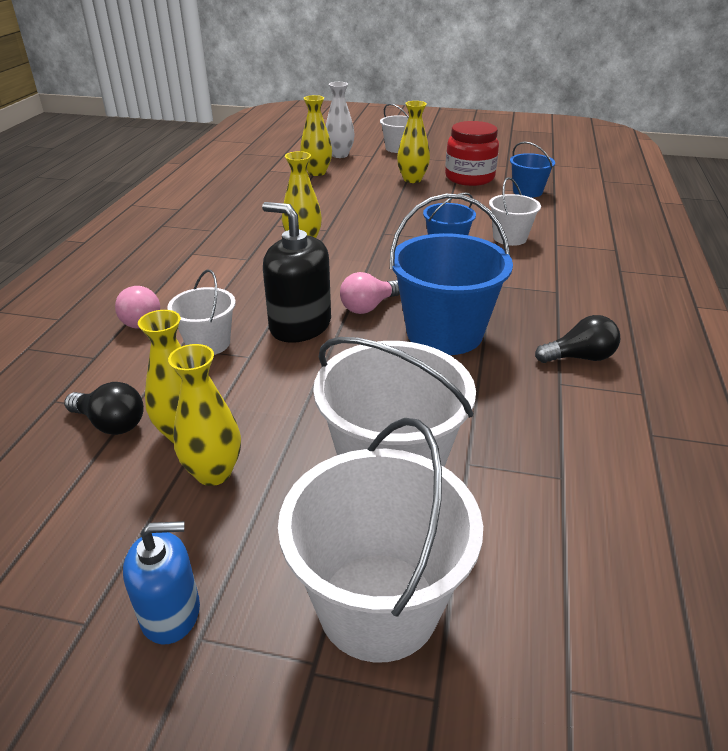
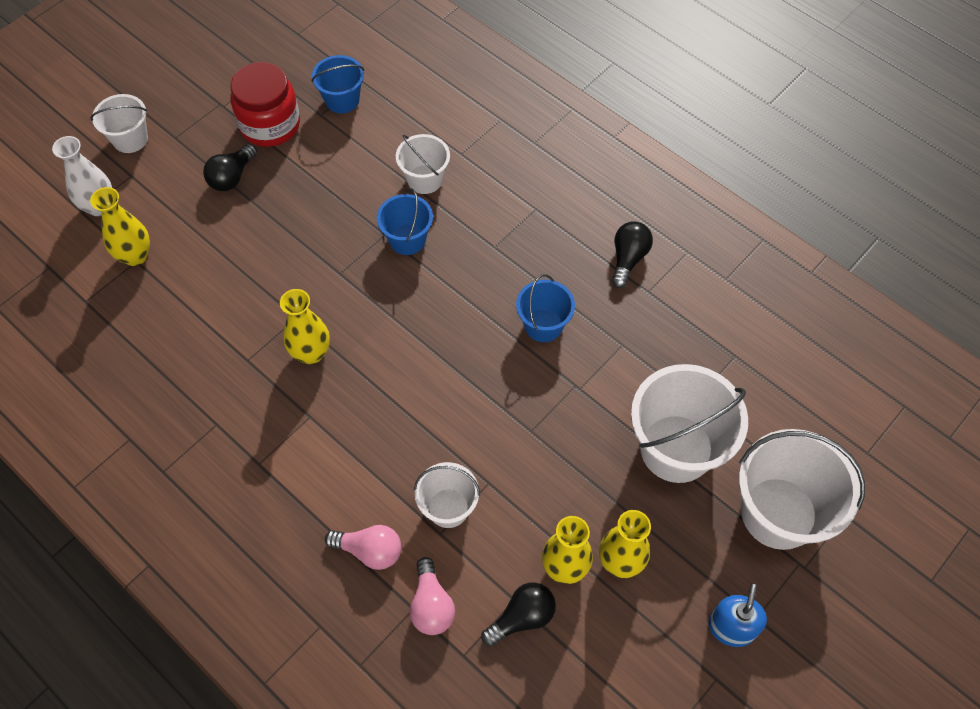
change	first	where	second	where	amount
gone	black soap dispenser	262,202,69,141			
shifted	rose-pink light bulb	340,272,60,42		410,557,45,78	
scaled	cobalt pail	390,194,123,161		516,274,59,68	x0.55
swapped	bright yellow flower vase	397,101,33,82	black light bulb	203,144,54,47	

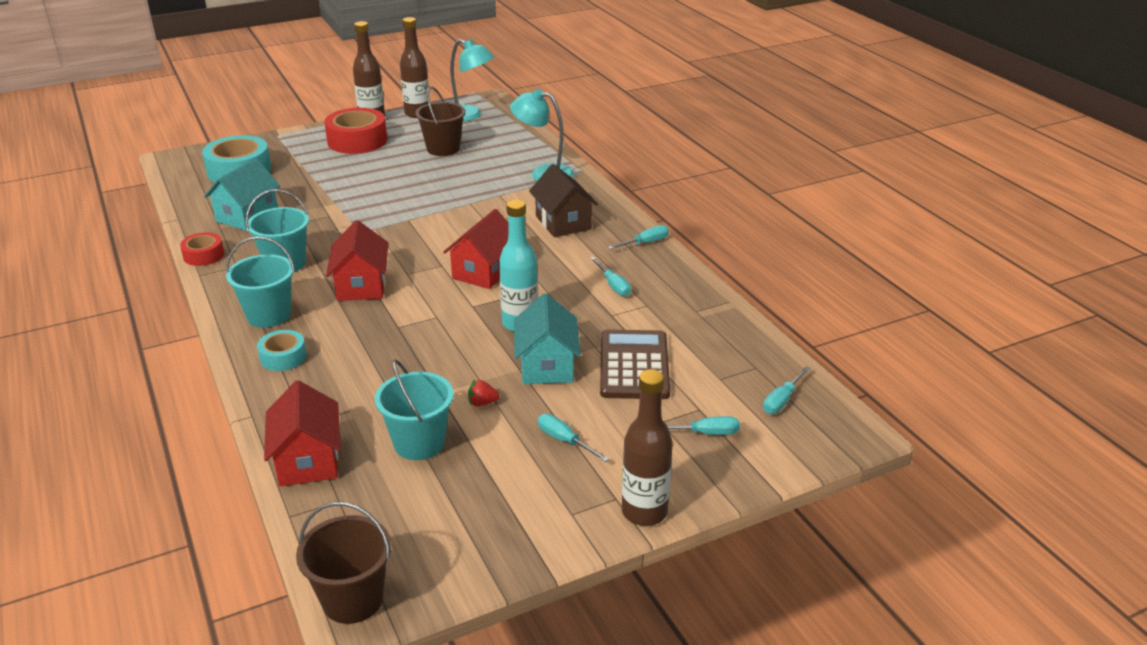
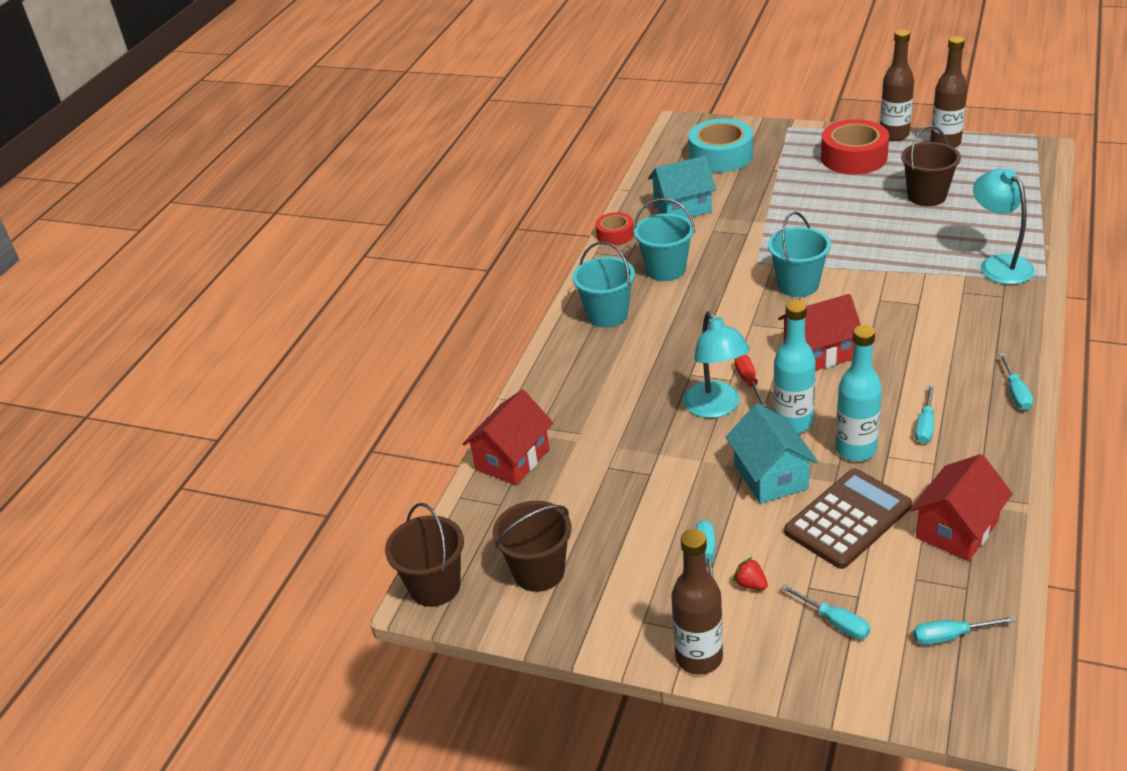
change	first	where	second	where	amount
gone	aqua sticky tape	257,330,50,41			
shifted	red toy house	326,220,63,81		910,454,103,107	
shifted	aqua pail	375,360,79,100		768,212,63,85	
shifted	aqua desk lamp	450,39,44,82		683,311,67,107	
shifted	red berry	468,380,32,26		733,557,35,33	
rotated	aqua toy house	514,293,67,91		726,403,92,101	60 degrees counterclockwise
gone	russet toy house	529,164,69,73			
rotated	aqua flat screwdriver	608,225,61,24		999,353,34,57	75 degrees clockwise
new			russet pail	493,501,78,91	
new			red flat screwdriver	735,355,32,52	
new			aqua flask	835,325,47,136	

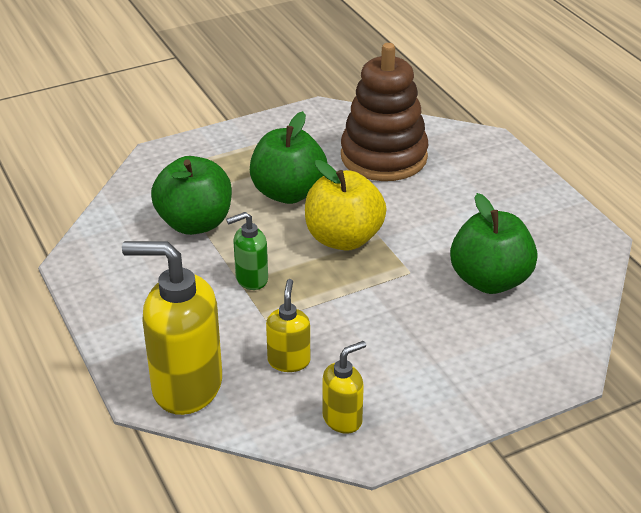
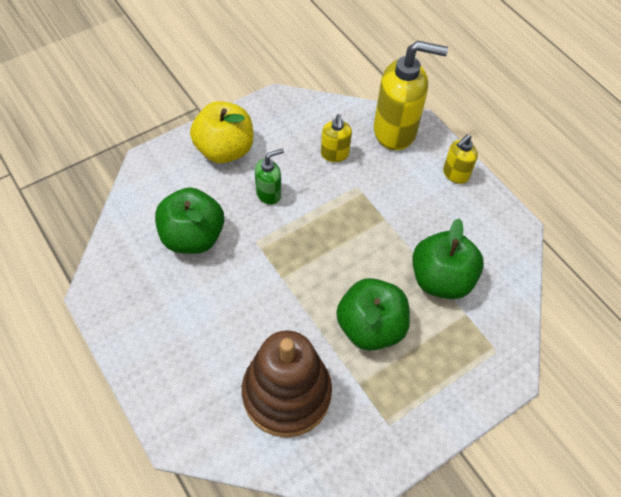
change	first	where	second	where	amount
shifted	emerald soap dispenser	226,212,42,78		255,148,29,57	
shifted	bright yellow apple fruit	305,160,81,91		190,101,63,62	
shifted	bright yellow soap dispenser	323,341,43,93		443,134,35,50	

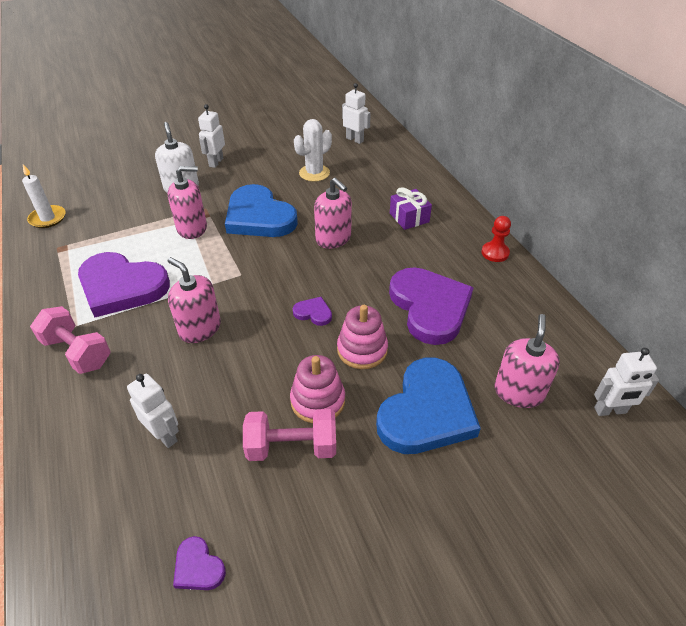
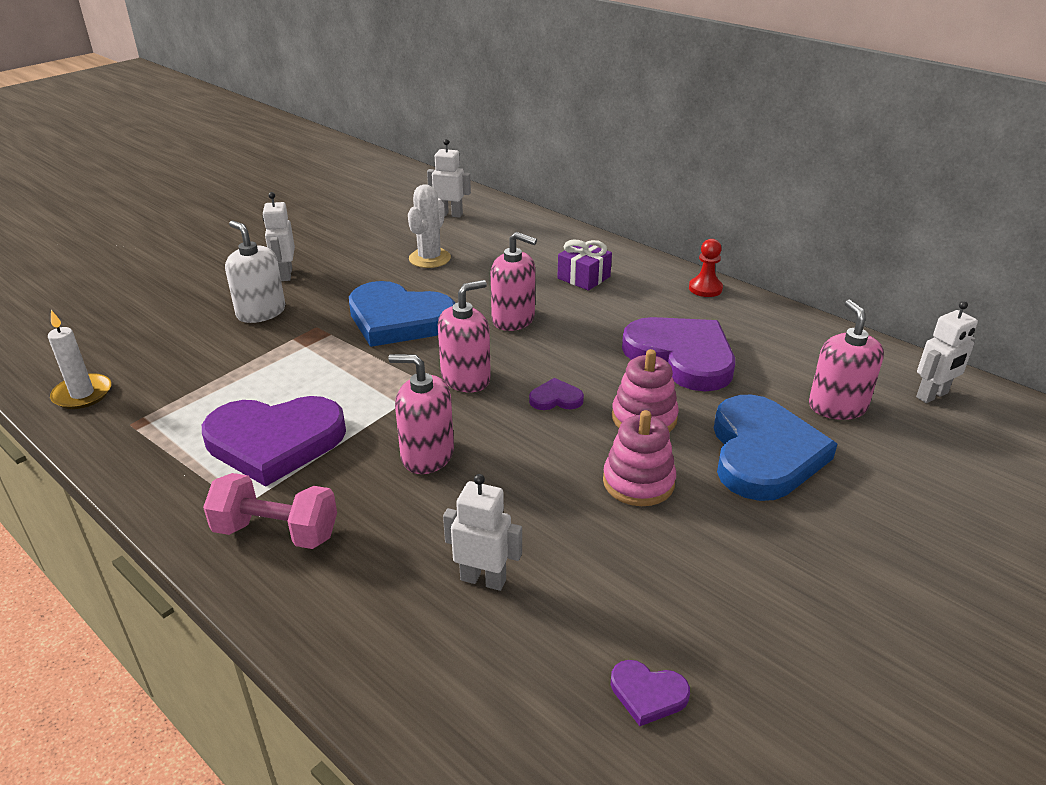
change	first	where	second	where	amount
shifted	rose-pink soap dispenser	168,166,39,73		438,280,53,112	
gone	rose-pink hand weight	243,409,93,52			

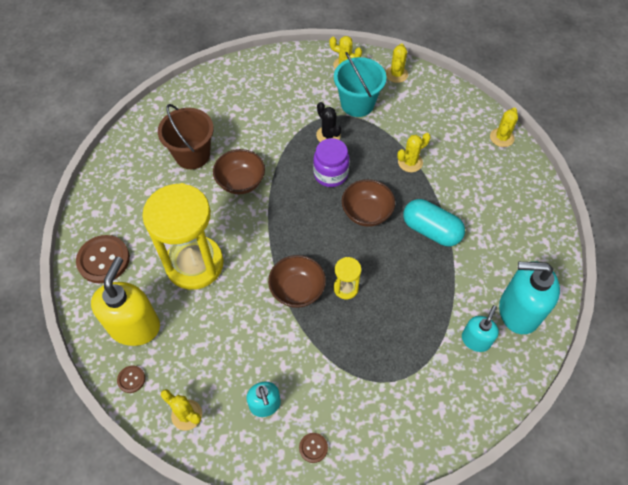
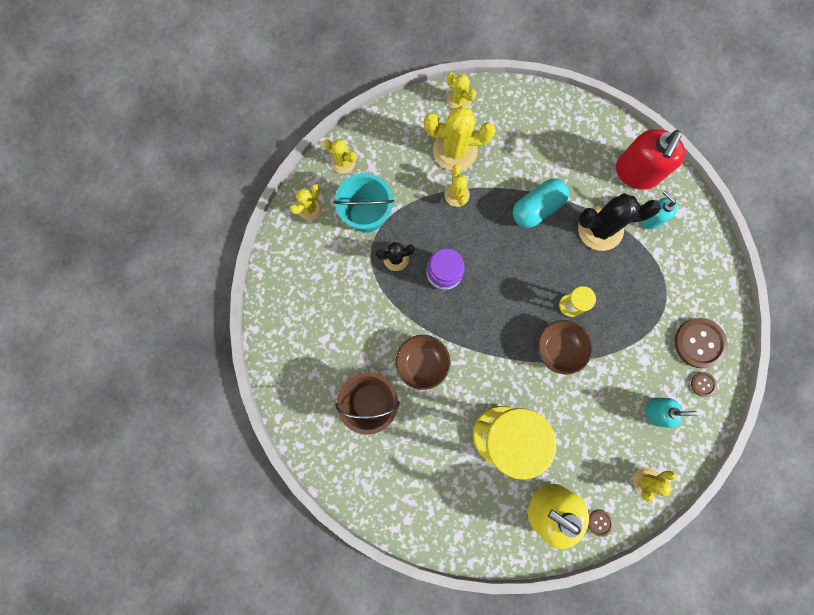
change	first	where	second	where	amount
shifted	russet sewing button	76,235,54,48		674,318,54,50	
gone	russet bowl	342,179,53,48			
repainted	aqua soap dispenser	499,261,61,73	red soap dispenser	616,129,69,61	
new			bright yellow cactus	424,106,71,65	
new			black cactus	578,193,83,58	

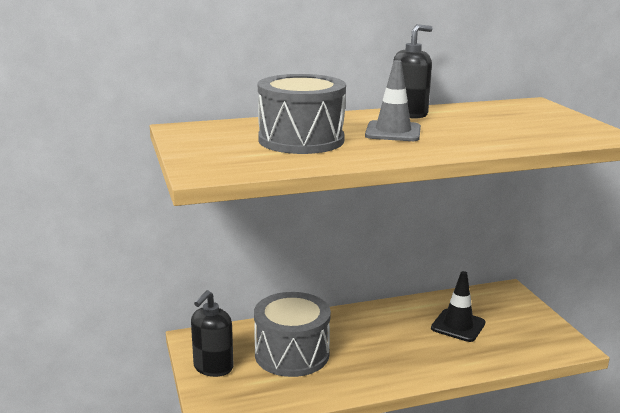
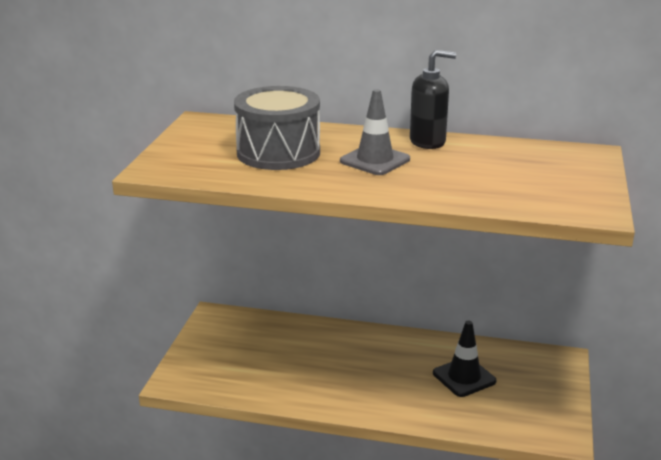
change	first	where	second	where	amount
gone	black soap dispenser	191,290,43,87			
gone	ash-grey toy drum	254,292,77,85			

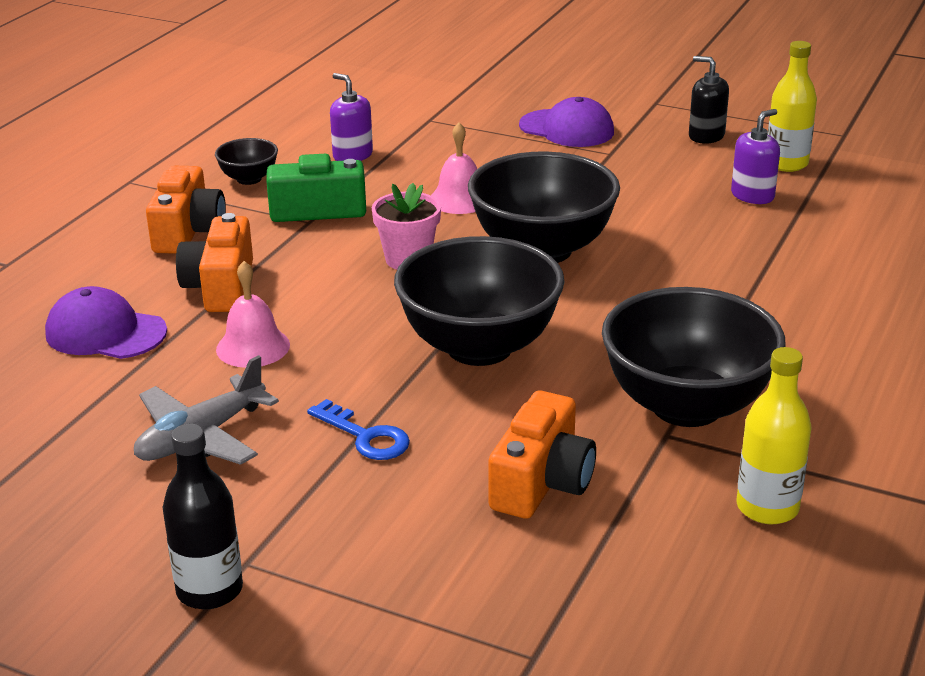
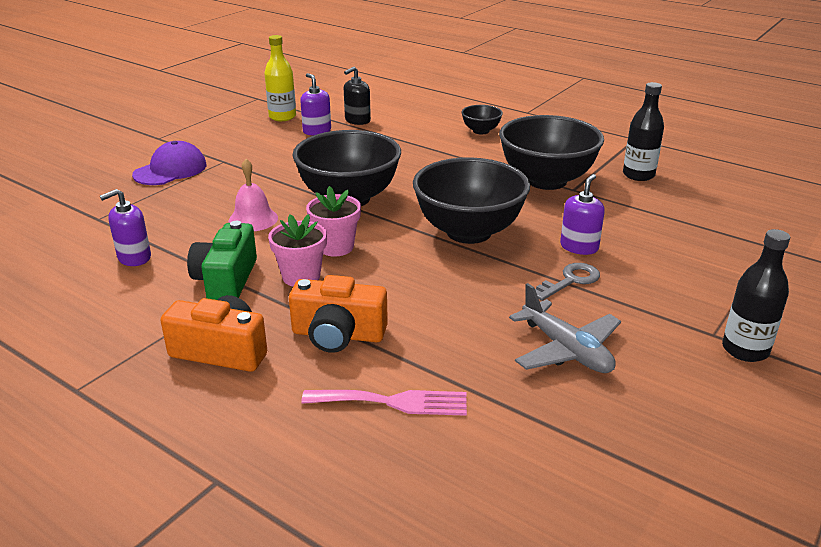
change	first	where	second	where	amount
swapped	violet peaked cap	45,286,122,73	rose-pink dinner fork	302,390,165,26	
shifted	black bowl	215,138,63,47		461,105,42,29	
gone	rose-pink school bell	216,261,74,107			
repainted	cobalt latchkey	307,399,103,61	ash-grey latchkey	535,263,65,38	
gone	bright orange photo camera	488,391,108,128			
shifted	black soap dispenser	689,56,40,88		344,66,27,59	
repainted	bright yellow flask	737,347,75,178	black flask	623,82,41,99	
new			rose-pink potted plant	268,214,59,72	
new			violet soap dispenser	560,174,45,81	

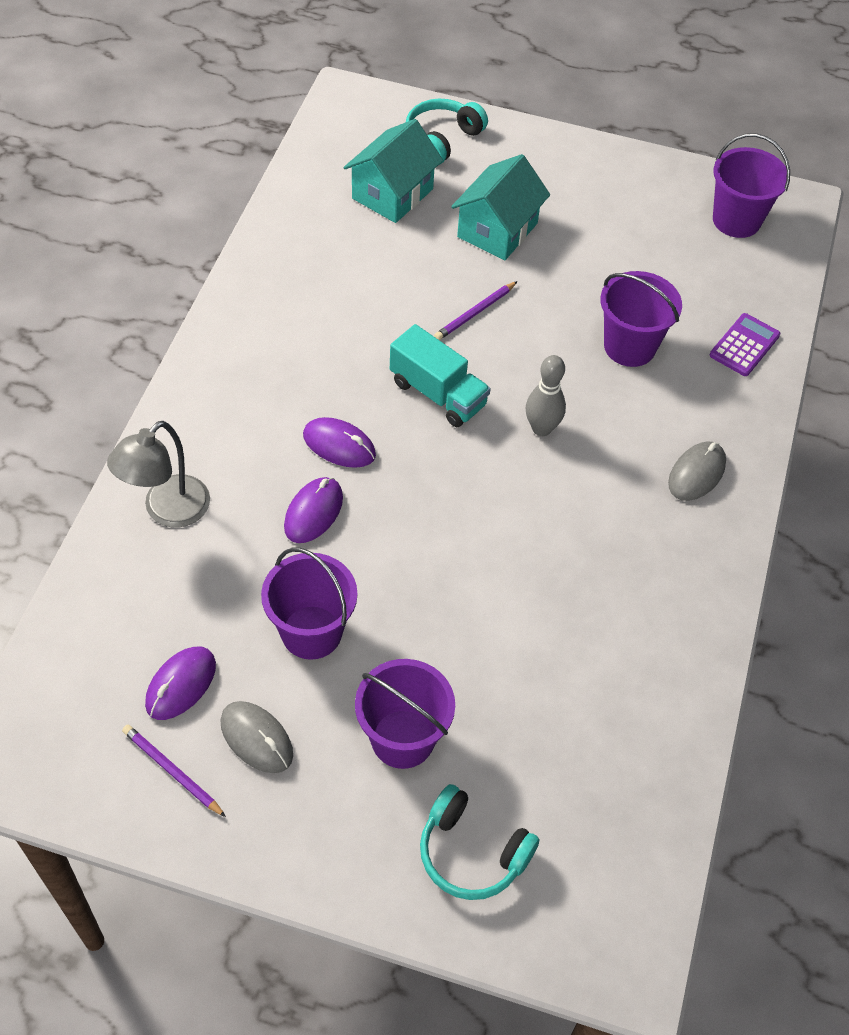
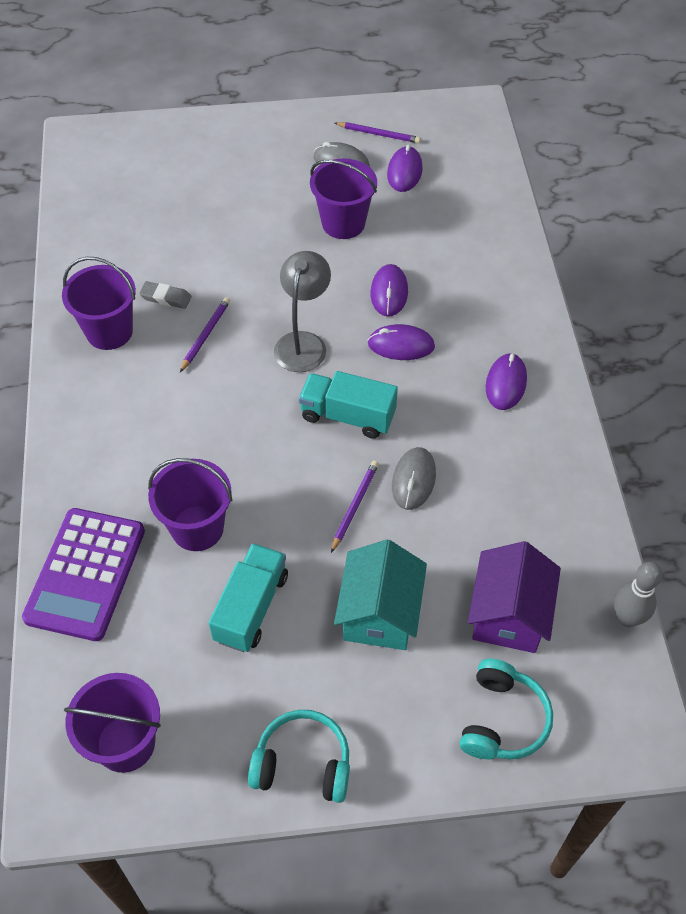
change	first	where	second	where	amount
shifted	ash-grey desk lamp	107,421,103,107		274,251,57,121	
repainted	aqua toy house	344,119,99,104	violet toy house	468,541,93,112	
shifted	violet pail	355,659,100,110		62,257,74,93	
shifted	aqua over-ear headphones	420,784,119,116		248,710,102,93	
shifted	ash-grey bowling pin	526,355,40,81		614,562,49,65	
shifted	ash-grey mouse	668,442,58,59		392,447,44,63	
scaled	violet adding machine	710,313,70,63		22,508,123,133	x1.82
new			ash-grey eraser	139,281,52,28	
new			violet pencil	180,297,50,75	
new			aqua lorry	209,543,79,109	
new			violet mouse	486,353,41,57	

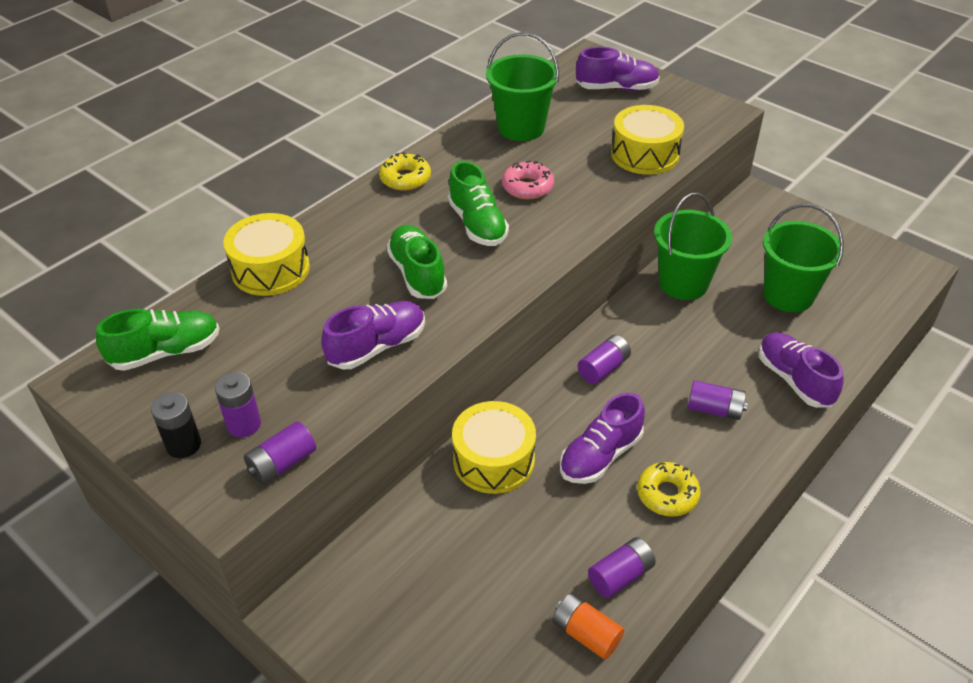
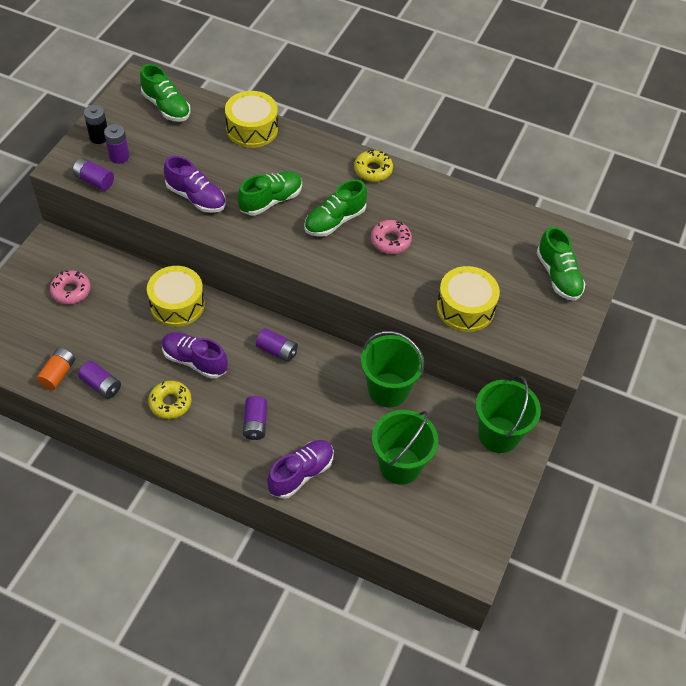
change	first	where	second	where	amount
shifted	emerald pail	486,32,73,109		476,375,65,78	
repainted	violet sneaker	576,47,84,44	emerald sneaker	537,227,48,74	
new			rose-pink glazed donut	50,270,41,34	

